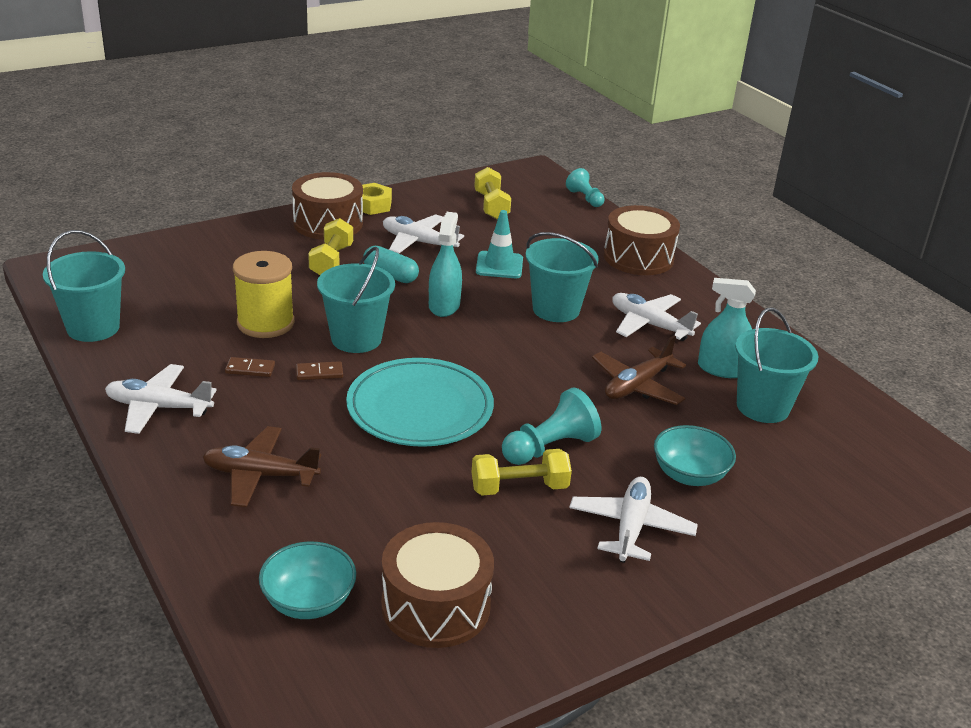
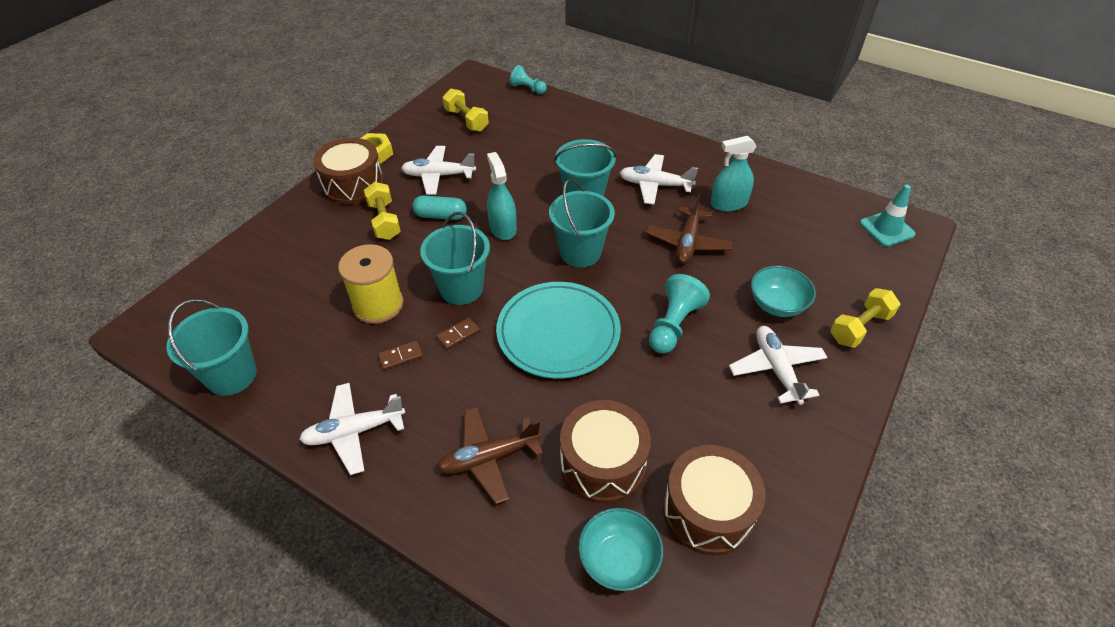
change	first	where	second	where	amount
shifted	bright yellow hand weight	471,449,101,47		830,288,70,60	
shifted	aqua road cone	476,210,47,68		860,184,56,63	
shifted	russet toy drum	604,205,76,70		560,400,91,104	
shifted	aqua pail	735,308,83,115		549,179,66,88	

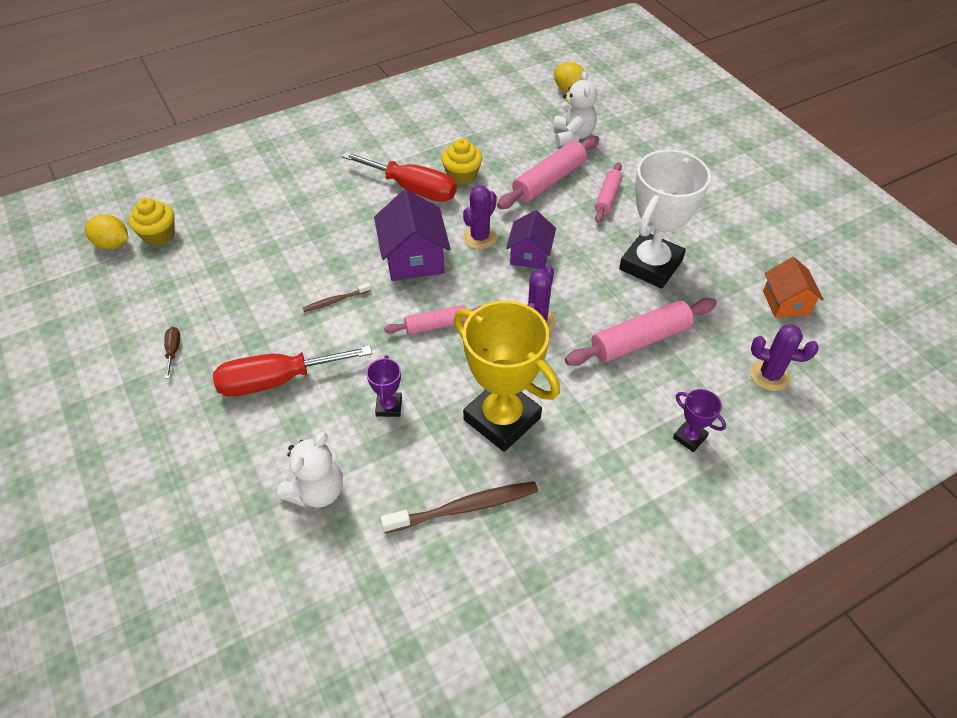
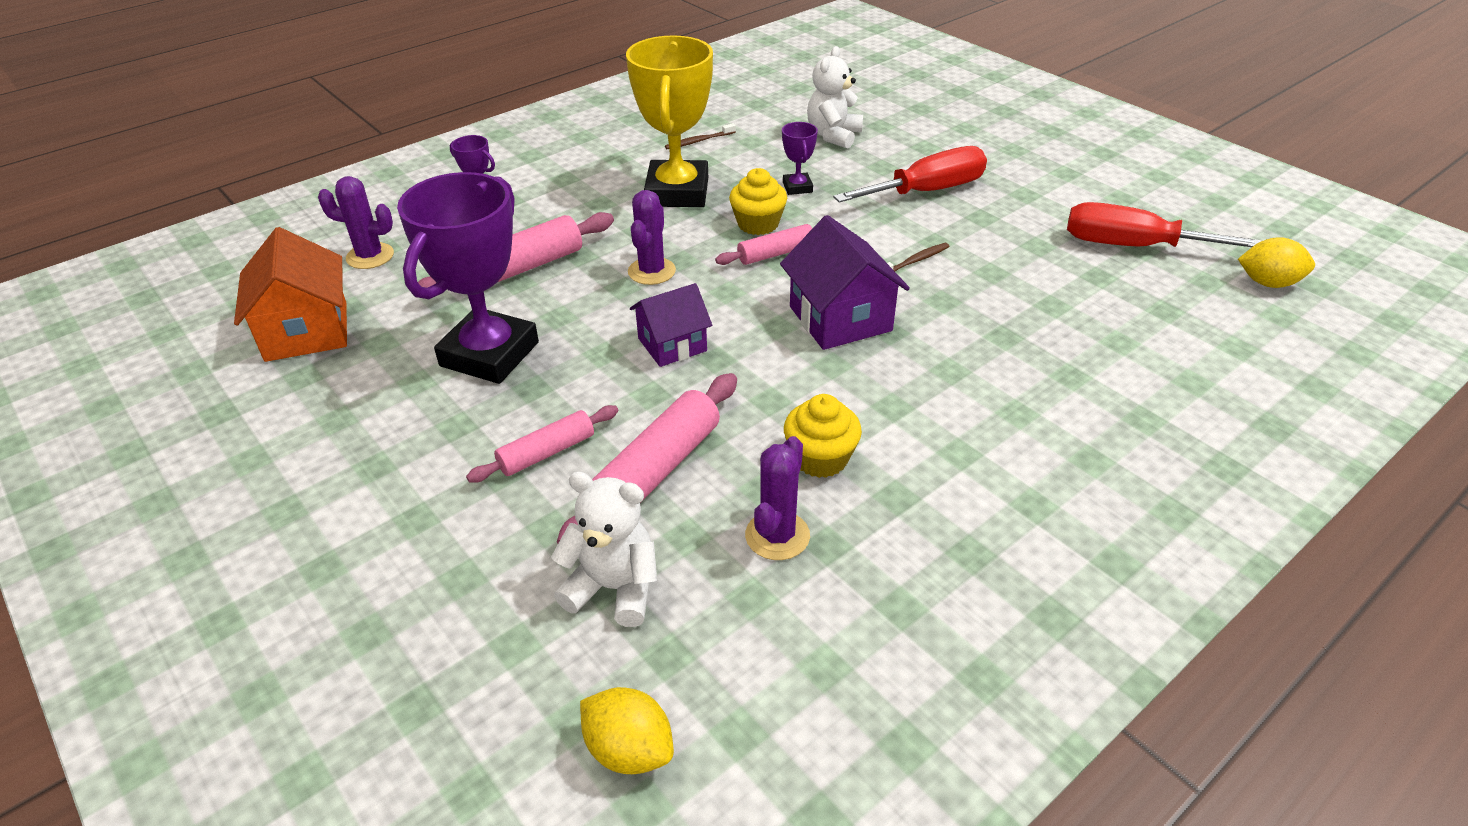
change	first	where	second	where	amount
shifted	bright yellow muffin	129,198,46,48		729,168,58,67	
gone	russet flat screwdriver	164,327,16,52			
shifted	red flat screwdriver	342,152,115,50		1067,202,196,45	
scaled	russet tooth brush	381,481,157,52		665,123,71,26	x0.54
rotated	bright yellow award cup	454,301,106,151		626,35,87,172	60 degrees clockwise
shifted	violet cactus	463,185,34,64		745,436,65,124	
rotated	violet toy house	506,210,50,59		630,283,82,84	60 degrees clockwise
rotated	white stuffed bear	553,71,44,75		551,472,106,155	120 degrees clockwise
rotated	rose-pink dough roller	595,162,27,61		466,405,152,78	45 degrees clockwise
repainted	white award cup	619,150,92,139	violet award cup	397,172,142,212	
scaled	bright orange toy house	763,257,61,61		234,227,113,135	x1.52

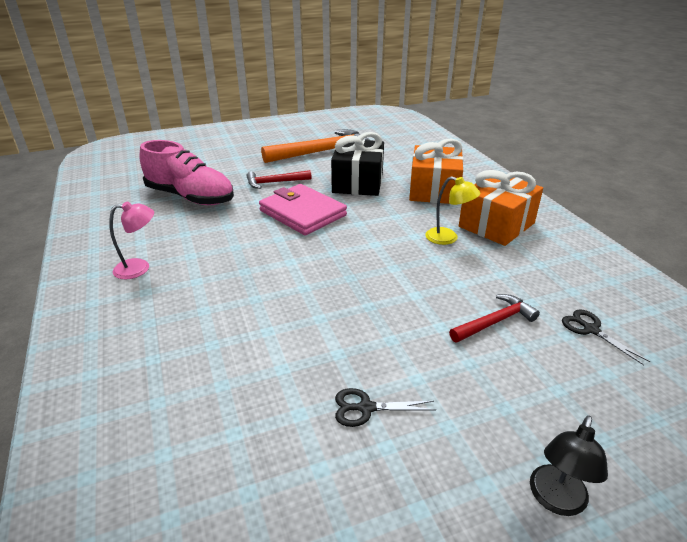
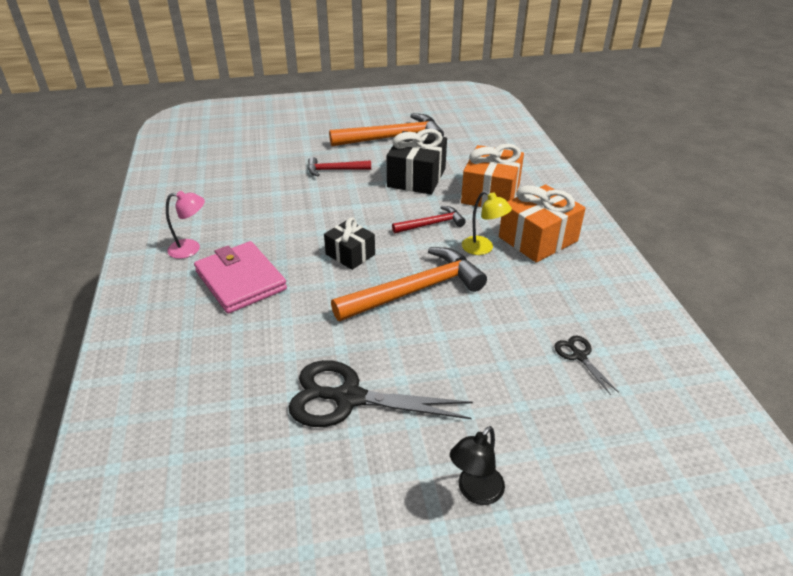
change	first	where	second	where	amount
gone	rose-pink sneaker	139,140,95,65			
shifted	rose-pink billfold	259,184,88,51		194,241,93,73	
scaled	black shears	335,388,101,39		289,360,184,67	x2.10
shifted	red claw hammer	449,294,91,49		392,206,74,27	
new			black present	324,217,51,53	
new			bright orange claw hammer	331,247,156,74	

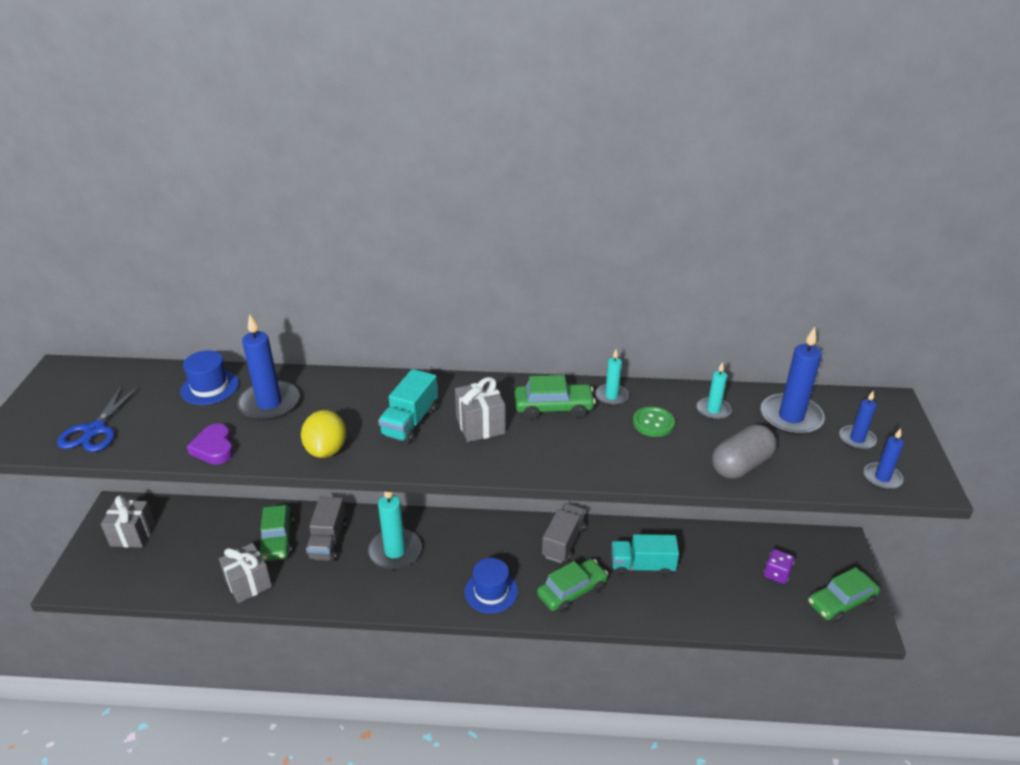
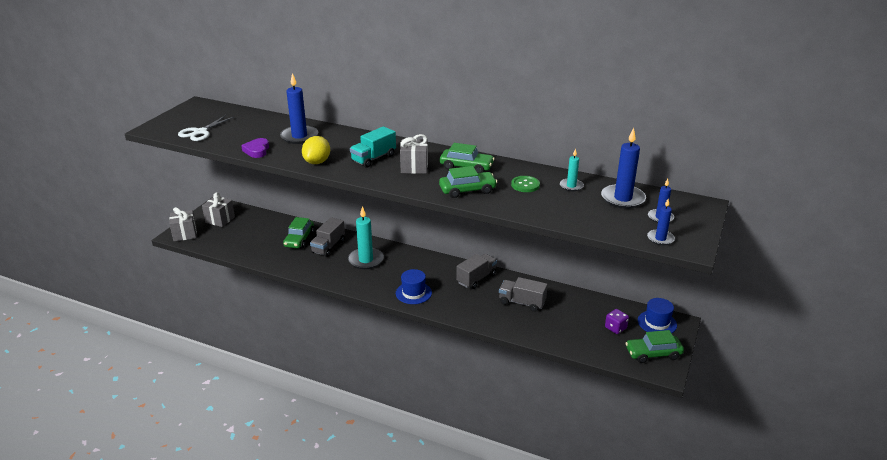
change	first	where	second	where	amount
repainted	cobalt shears	57,385,83,67	white shears	178,115,56,26	
shifted	cobalt tall hat	180,350,59,55		638,298,39,35	
shifted	ash-grey present	219,543,53,60		169,207,28,34	
shifted	emerald automobile	537,559,71,54		439,166,58,32	
gone	aqua candle	595,350,34,56			
repainted	aqua lorry	611,534,68,43	ash-grey lorry	499,277,49,35	
gone	ash-grey pill shape	712,424,65,55			

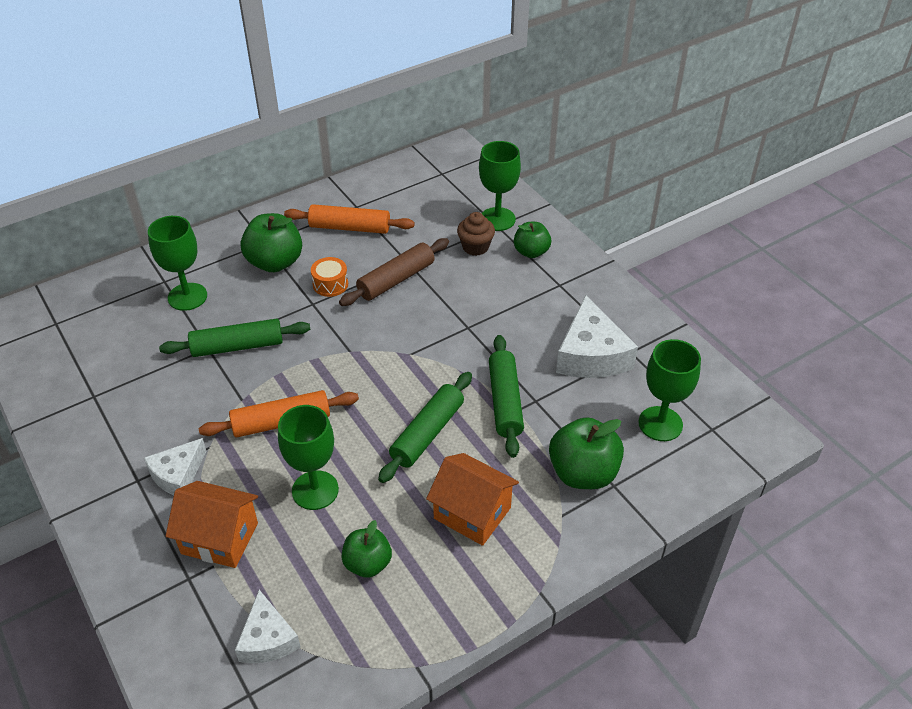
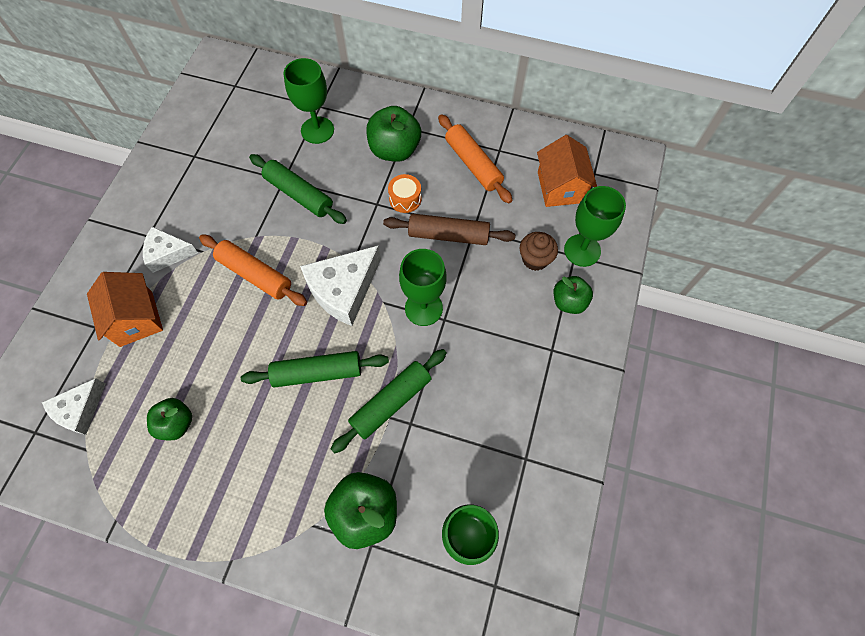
change	first	where	second	where	amount
shifted	emerald chalice	278,405,61,105		399,249,48,77	
shifted	bright orange toy house	426,453,93,93		537,135,60,72	
shifted	white piece of cheese	556,295,82,83		300,245,81,81	

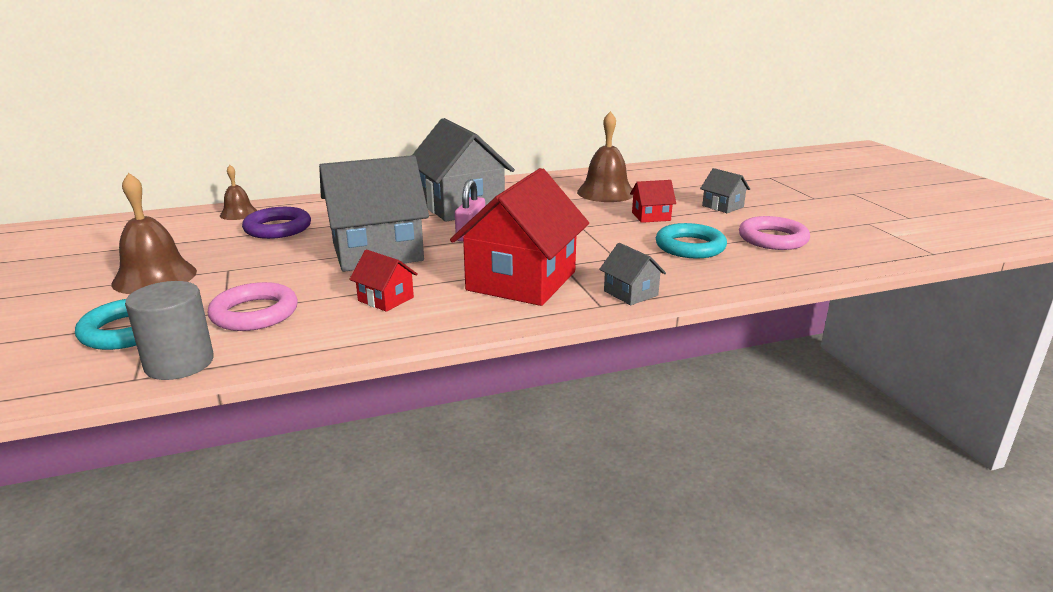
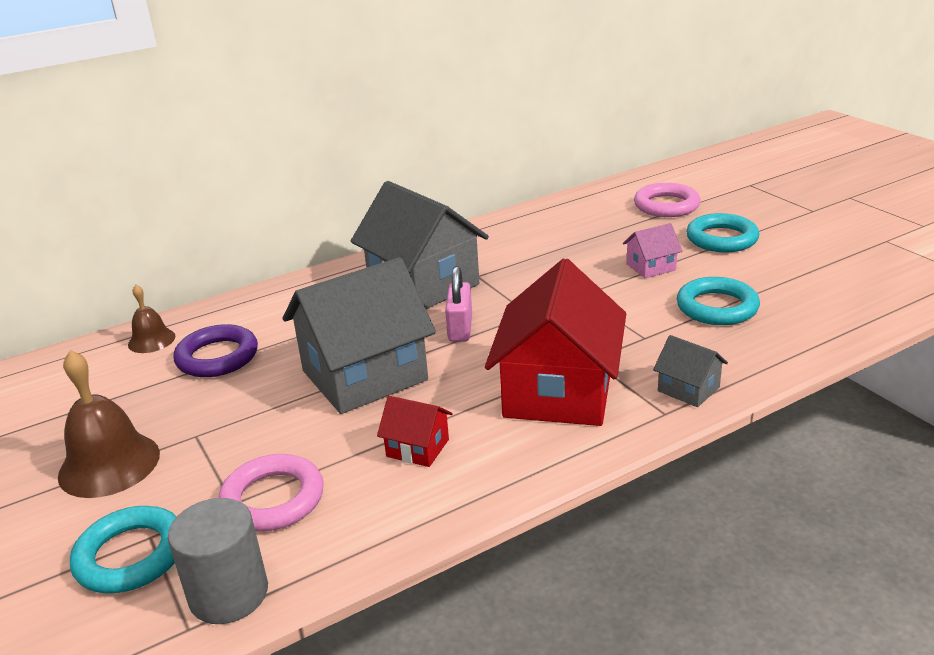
change	first	where	second	where	amount
gone	russet school bell	577,111,56,91			
repainted	red toy house	630,180,46,43	rose-pink toy house	623,223,59,55	
swapped	ash-grey toy house	700,168,50,45	aqua hoop	686,213,73,39	
shifted	rose-pink hoop	739,216,71,34		634,183,67,34	

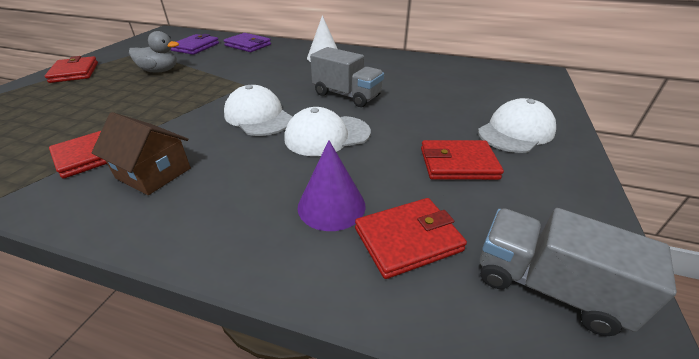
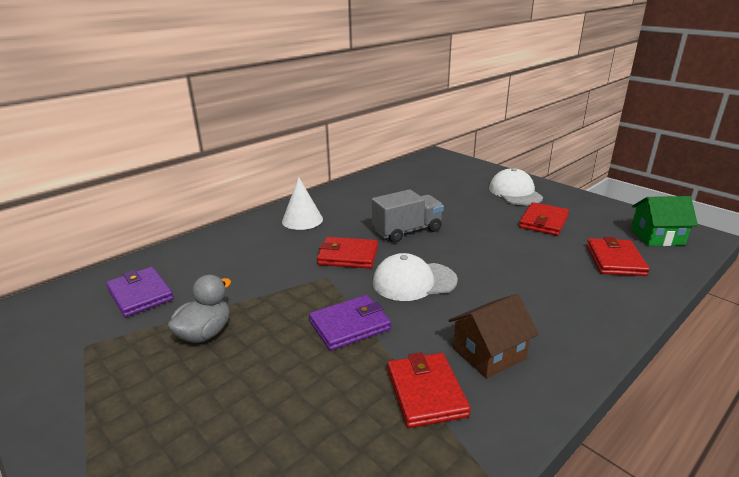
change	first	where	second	where	amount
shifted	red billfold	45,56,53,27		317,237,61,32	
shifted	violet billfold	224,33,47,19		309,295,82,56	
gone	white peaked cap	284,107,87,49			
gone	violet cone shape	298,140,68,91			
swapped	ash-grey lorry	480,208,197,128	emerald toy house	631,196,67,50	

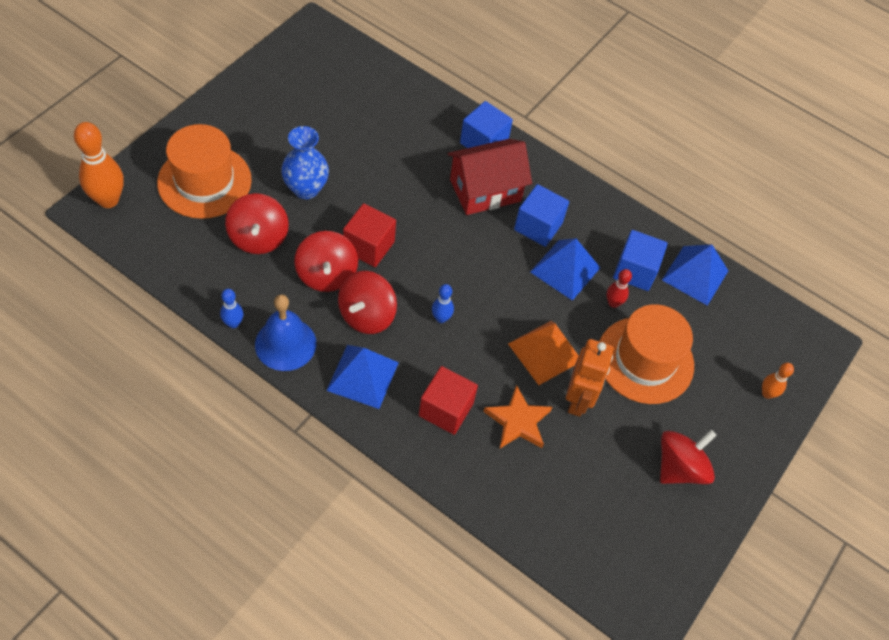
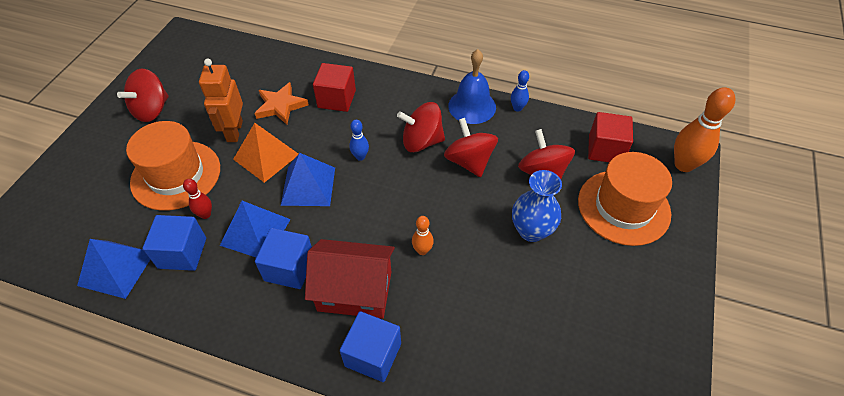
change	first	where	second	where	amount
shifted	cobalt solid pyramid	326,345,73,64		281,153,54,53	
rotated	red toy top	338,271,59,63		397,102,48,50	105 degrees counterclockwise
shifted	red block	343,203,53,64		588,112,45,50	
rotated	red toy house	448,139,84,76		305,239,90,80	45 degrees clockwise
shifted	bright orange bowling pin	762,363,32,36		412,216,22,39	

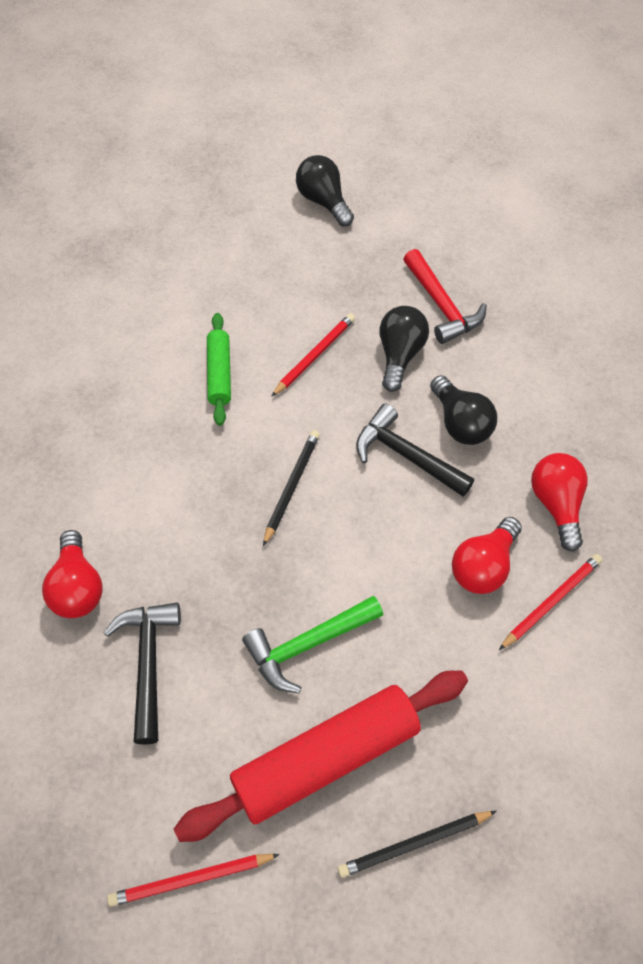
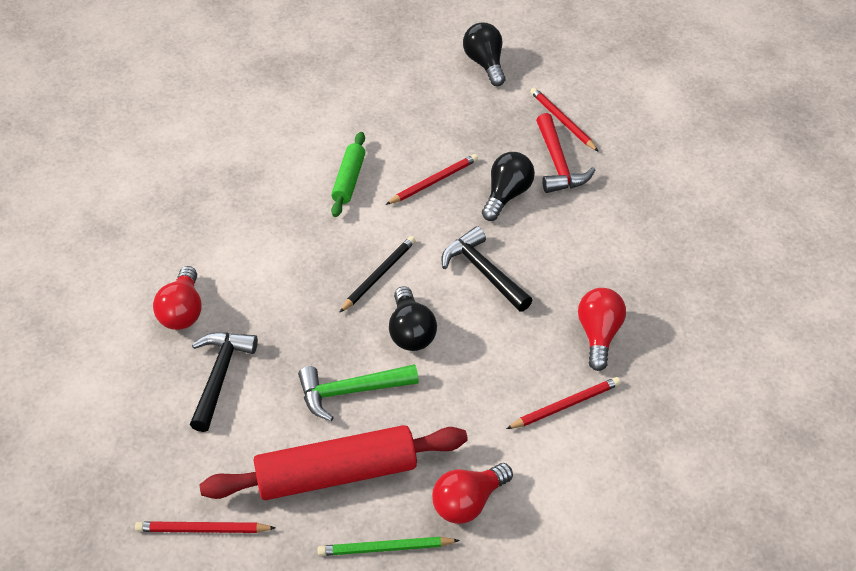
change	first	where	second	where	amount
repainted	black pencil	338,811,159,67	emerald pencil	318,537,142,19	
shifted	black light bulb	430,375,67,70		389,286,48,65	
shifted	red light bulb	452,517,70,77		432,463,81,61	
new			red pencil	530,87,69,65	

